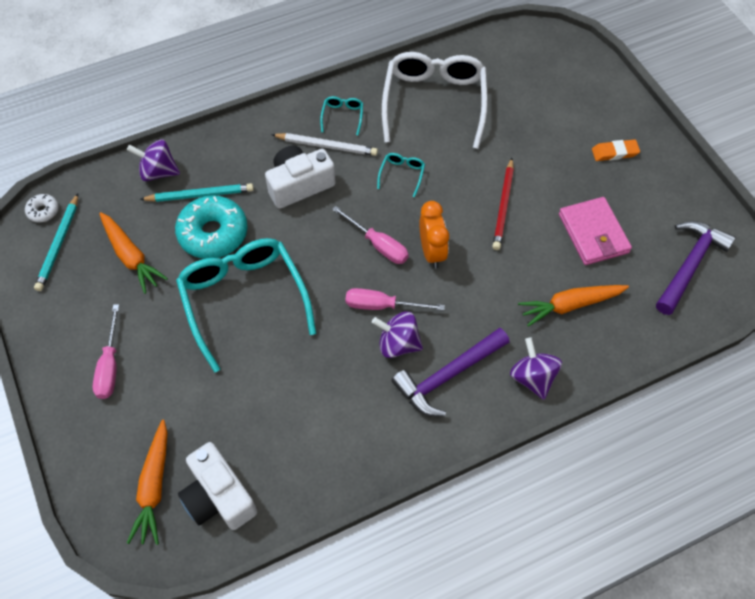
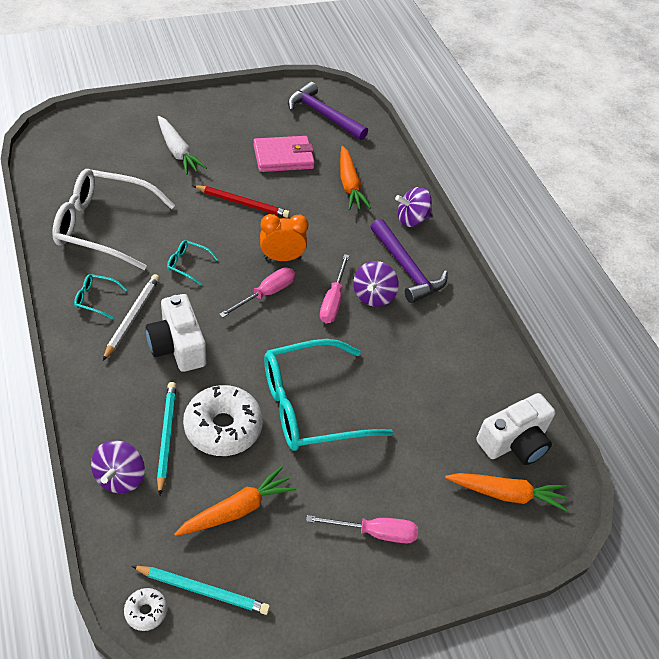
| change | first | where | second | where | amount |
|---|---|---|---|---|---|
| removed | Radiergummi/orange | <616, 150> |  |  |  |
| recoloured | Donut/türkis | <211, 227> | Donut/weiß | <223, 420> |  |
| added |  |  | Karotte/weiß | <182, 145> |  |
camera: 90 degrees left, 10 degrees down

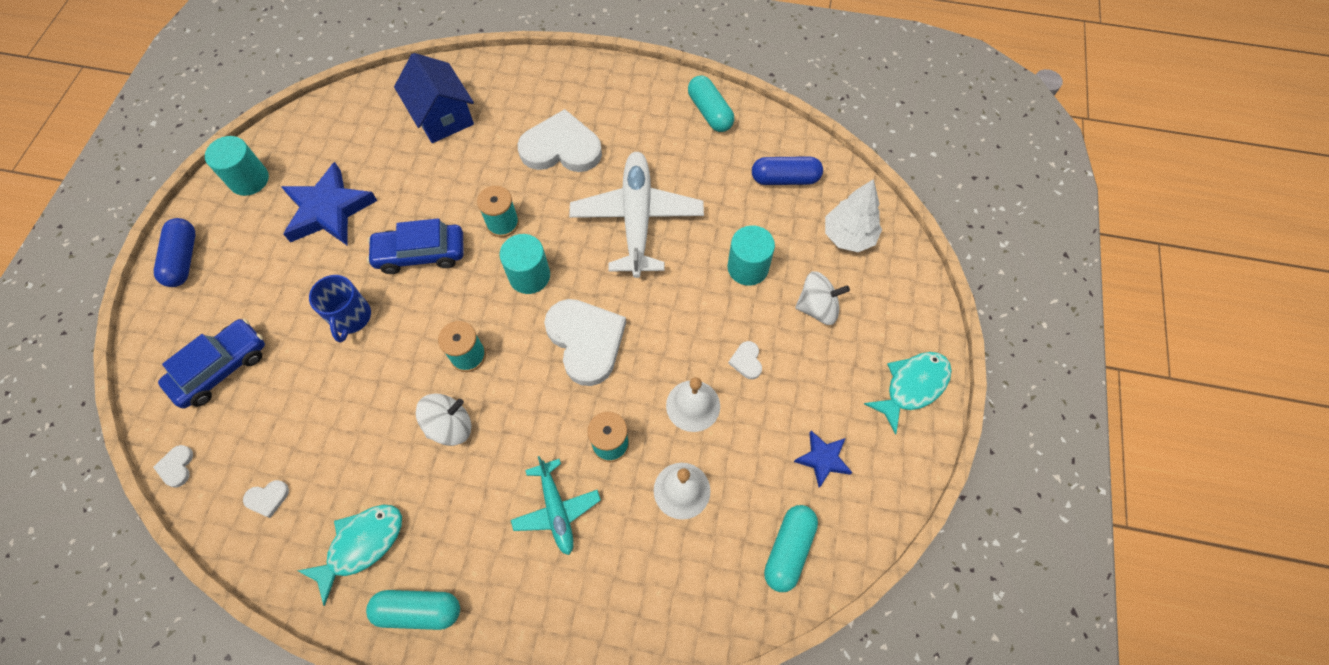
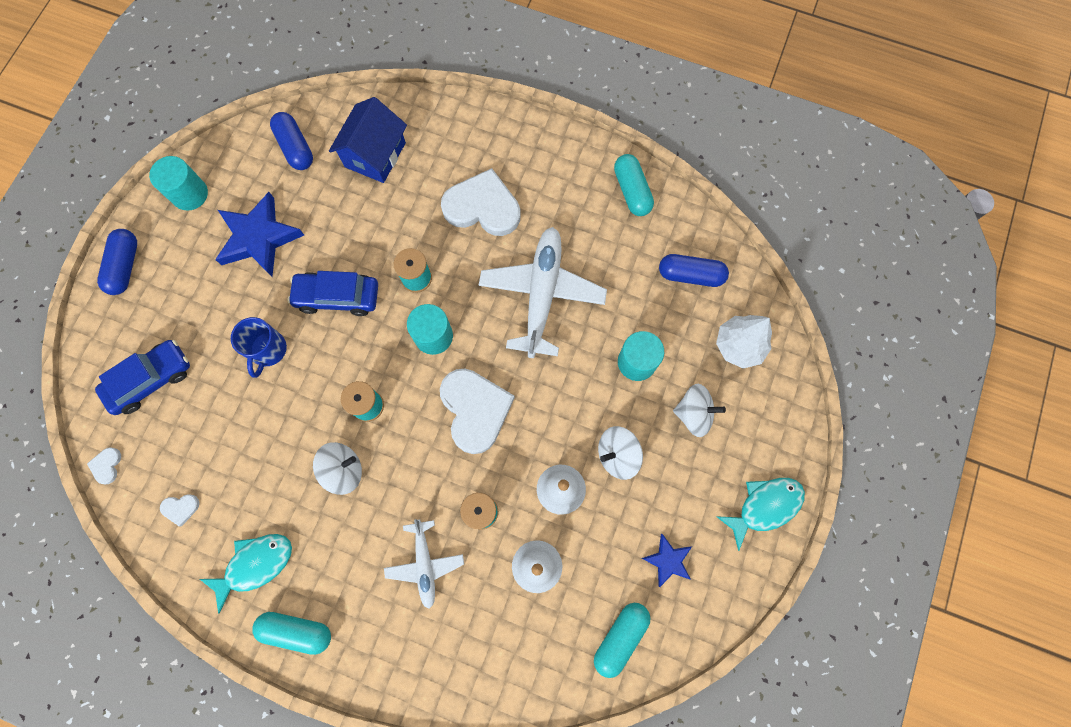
| change | first | where | second | where | amount |
|---|---|---|---|---|---|
| turned | Haus/blau | <434, 98> |  | <368, 140> | 45 degrees clockwise |
| replaced | Herz/weiß | <745, 360> | Kreisel/weiß | <620, 453> |  |
| recoloured | Flugzeug/türkis | <556, 505> | Flugzeug/weiß | <424, 564> |  |
| added |  |  | Kapsel/blau | <291, 141> |  |
camera: 10 degrees right, 10 degrees up

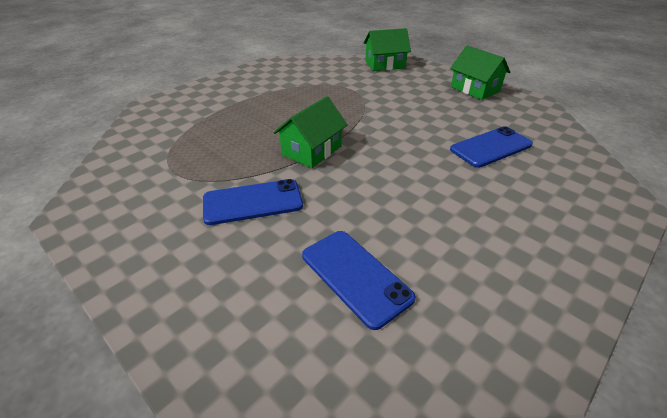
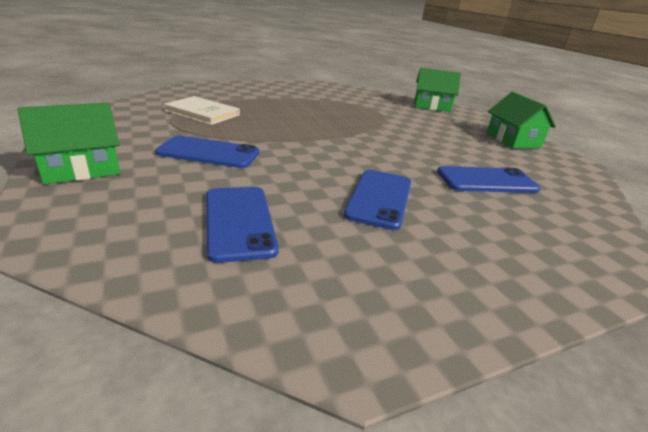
| change | first | where | second | where | amount |
|---|---|---|---|---|---|
| moved | Haus/grün | <310, 132> |  | <69, 143> |  |
| added |  |  | Buch/weiß | <202, 110> |  |
| added |  |  | Handy/blau | <377, 200> |  |
camera: 20 degrees right, 10 degrees down

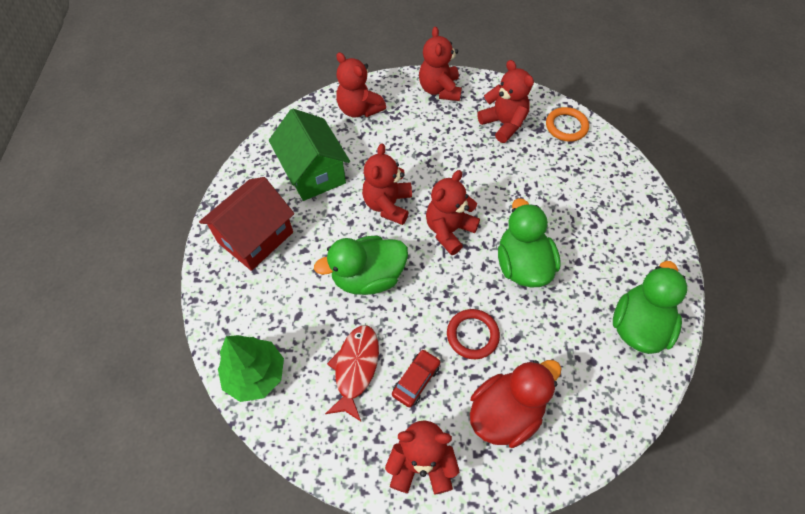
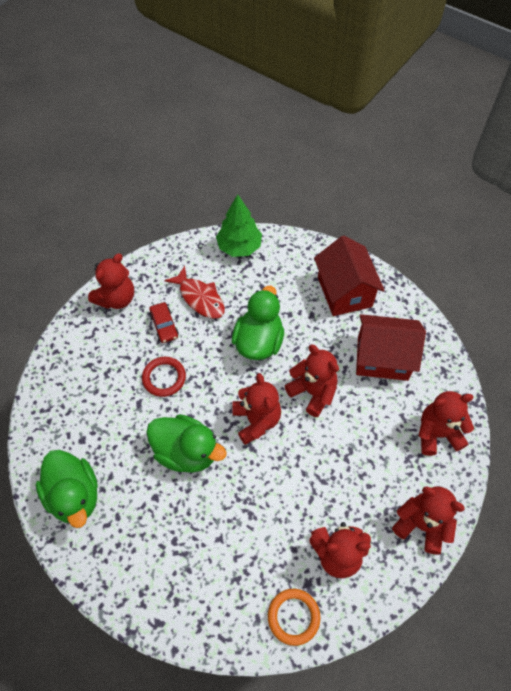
| change | first | where | second | where | amount |
|---|---|---|---|---|---|
| recoloured | Haus/grün | <309, 155> | Haus/rot | <391, 347> |  |
| removed | Ente/rot | <515, 404> |  |  |  |
camera: 125 degrees right, 0 degrees up

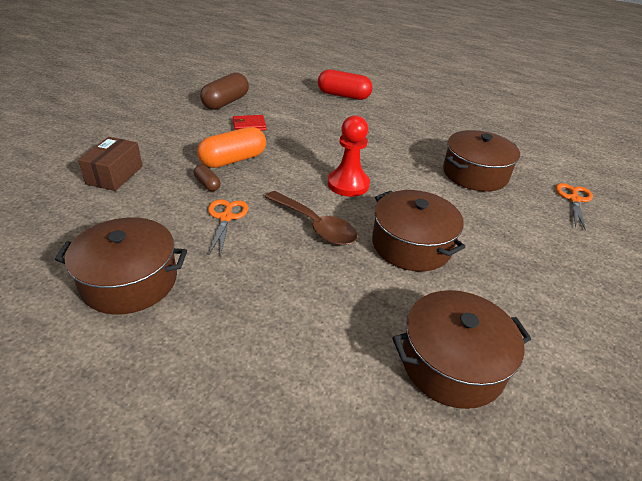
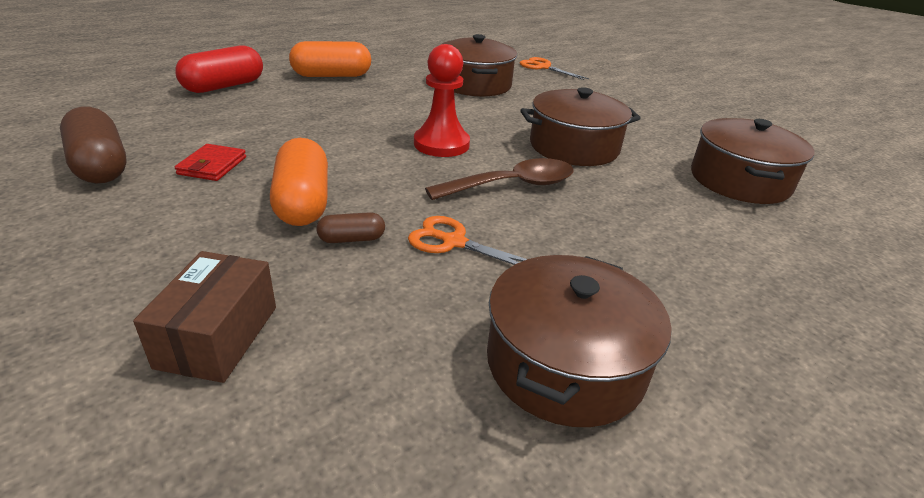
| change | first | where | second | where | amount |
|---|---|---|---|---|---|
| turned | Schachtel/braun | <110, 164> |  | <204, 317> | 60 degrees clockwise |
| added |  |  | Kapsel/orange | <330, 59> |  |
camera: 65 degrees left, 5 degrees down

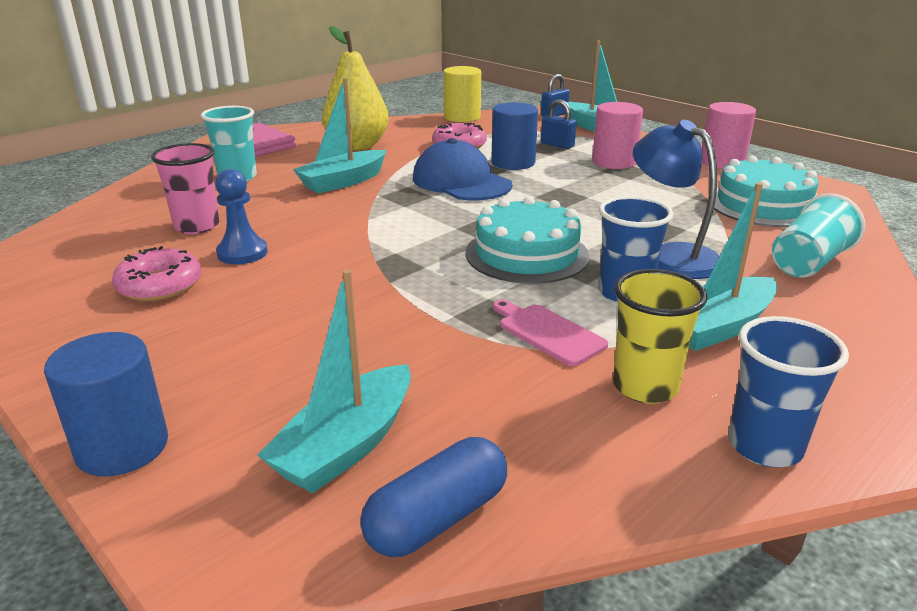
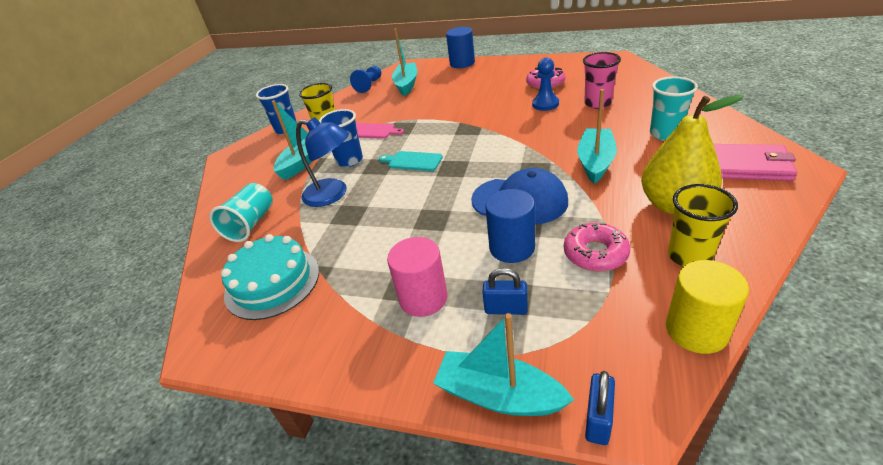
| change | first | where | second | where | amount |
|---|---|---|---|---|---|
| removed | Vollzylinder/rosa | <729, 135> |  |  |  |
| replaced | Kuchen/türkis | <528, 240> | Schneidebrett/türkis | <411, 161> |  |
| replaced | Kapsel/blau | <433, 497> | Bauer/blau | <365, 79> |  |
| added |  |  | Becher/gelb | <703, 225> |  |
camera: 155 degrees right, 10 degrees up

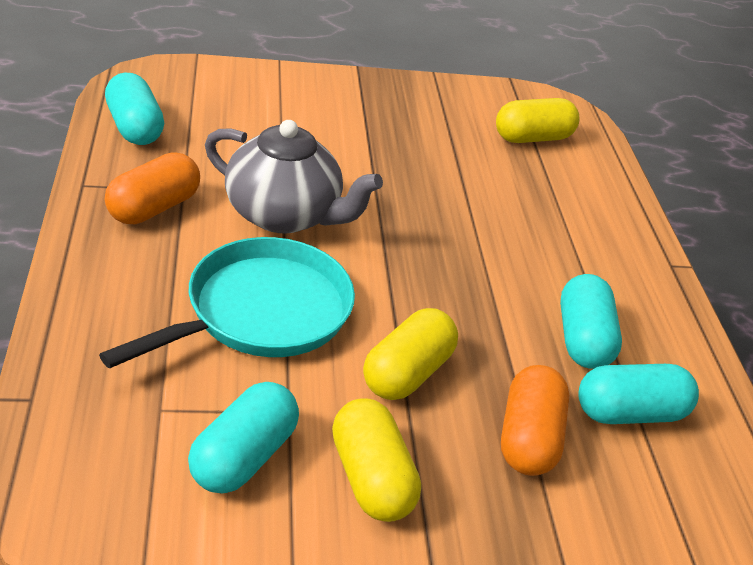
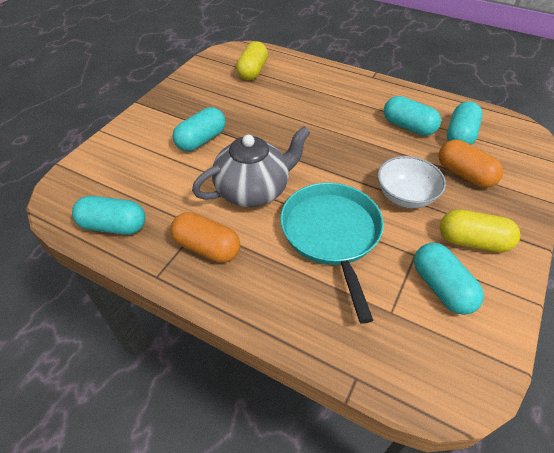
| change | first | where | second | where | amount |
|---|---|---|---|---|---|
| turned | Kapsel/orange | <152, 188> |  | <205, 237> | 45 degrees counterclockwise |
| replaced | Kapsel/gelb | <410, 354> | Schüssel/weiß | <412, 182> |  |
| added |  |  | Kapsel/türkis | <199, 129> |  |
camera: 50 degrees left, 10 degrees up

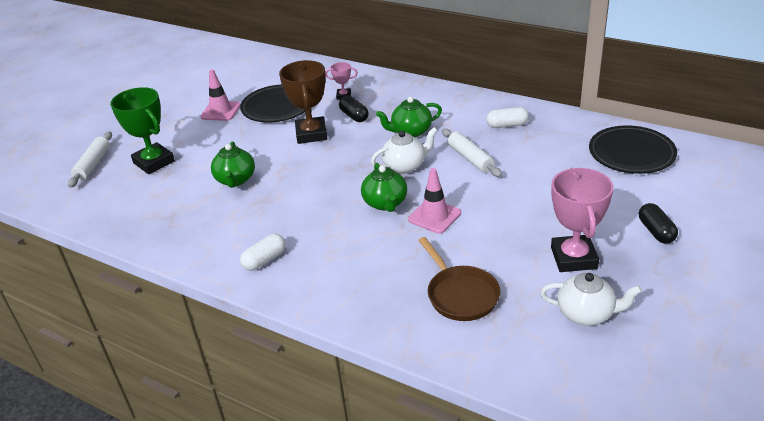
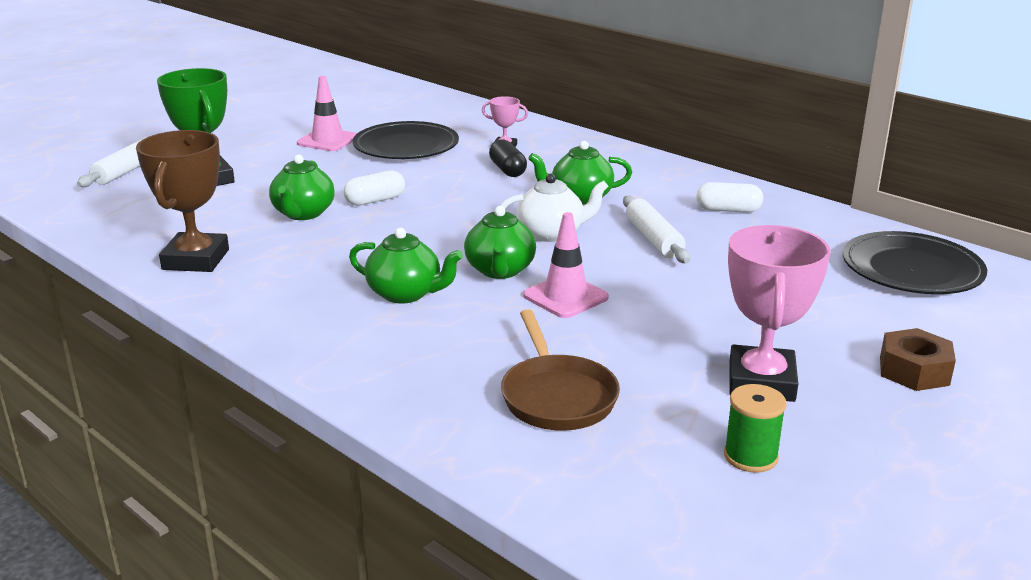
| change | first | where | second | where | amount |
|---|---|---|---|---|---|
| moved | Pokal/braun | <303, 102> |  | <182, 201> |  |
| replaced | Kapsel/schwarz | <658, 223> | Sechskantmutter/braun | <918, 359> |  |
| moved | Kapsel/weiß | <263, 252> |  | <374, 188> |  |
| replaced | Teekanne/weiß | <591, 299> | Garnrolle/grün | <755, 428> |  |
| added |  |  | Teekanne/grün | <406, 266> |  |
camera: 10 degrees right, 10 degrees down

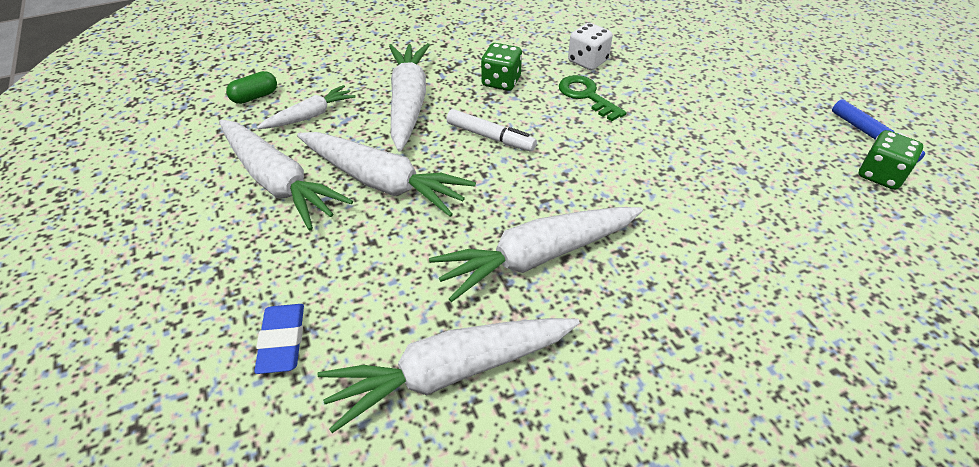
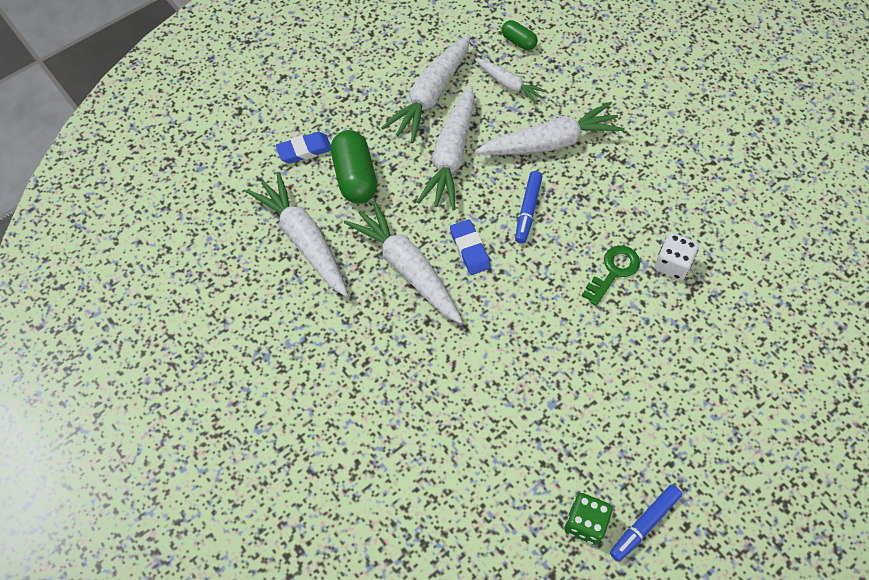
| change | first | where | second | where | amount |
|---|---|---|---|---|---|
| removed | Spielwürfel/grün | <501, 67> |  |  |  |
| recoloured | Filzstift/weiß | <492, 130> | Filzstift/blau | <528, 207> |  |
| added |  |  | Kapsel/grün | <354, 167> |  |
| added |  |  | Radiergummi/blau | <470, 247> |  |
camera: 75 degrees right, 15 degrees up

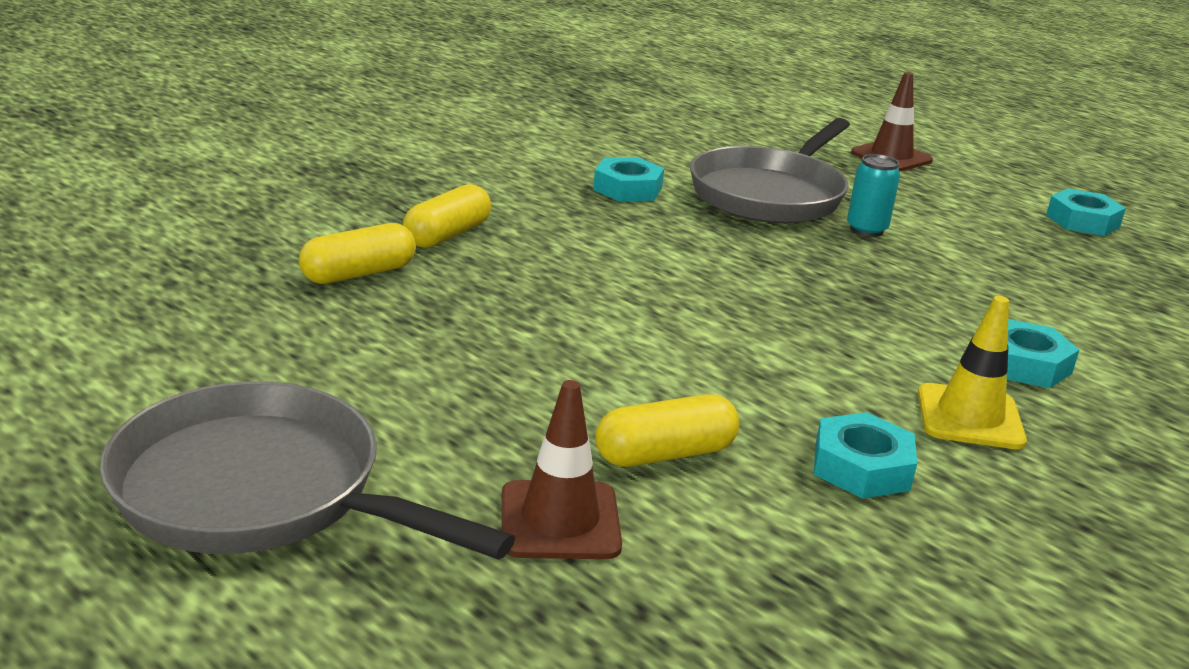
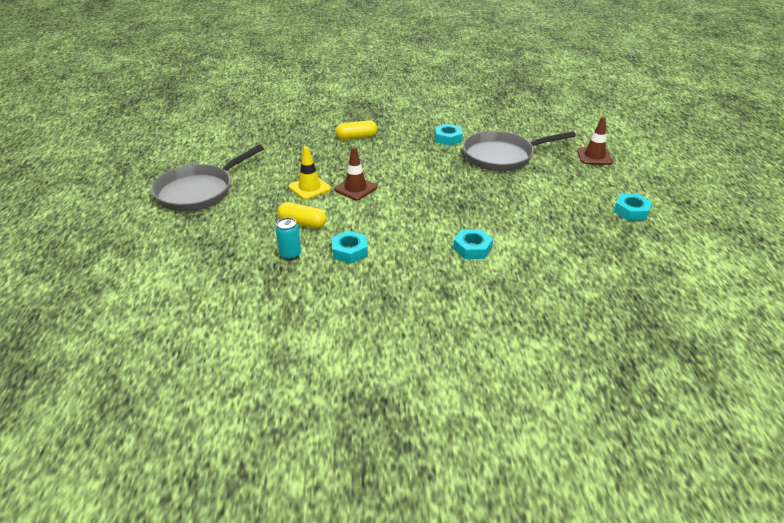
| change | first | where | second | where | amount |
|---|---|---|---|---|---|
| moved | Dose/türkis | <873, 195> |  | <288, 238> |  |
| removed | Kapsel/gelb | <357, 253> |  |  |  |
| moved | Leitkegel/gelb | <972, 372> |  | <309, 173> |  |
| moved | Leitkegel/braun | <562, 469> |  | <355, 173> |  |
| turned | Pfanne/grau | <307, 470> |  | <207, 178> | 120 degrees counterclockwise |
camera: 45 degrees right, 10 degrees up

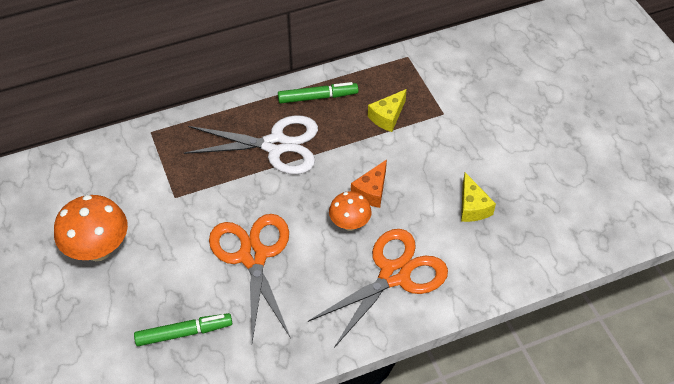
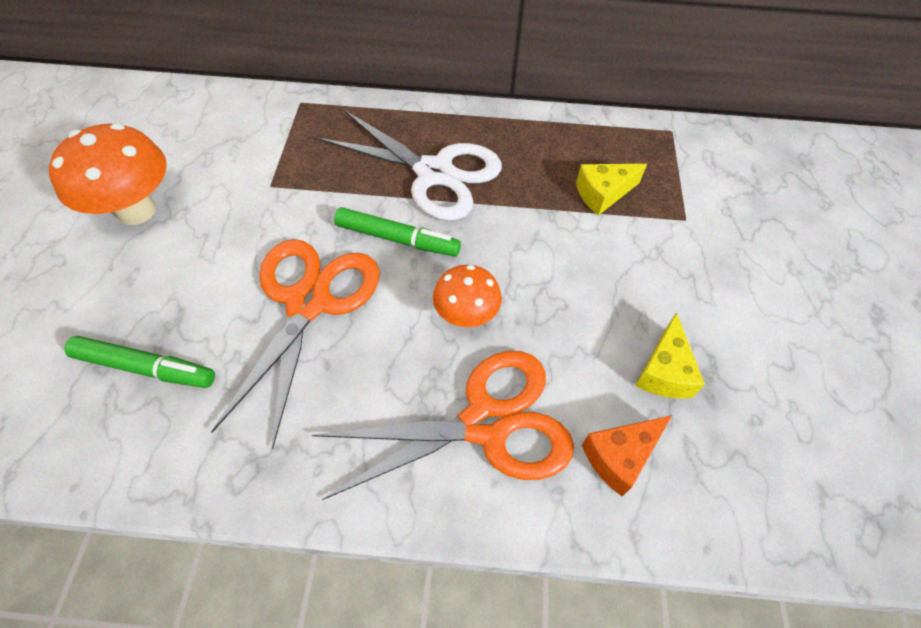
| change | first | where | second | where | amount |
|---|---|---|---|---|---|
| moved | Filzstift/grün | <318, 93> |  | <397, 232> |  |
| moved | Käse/orange | <369, 183> |  | <627, 455> |  |
camera: 25 degrees right, 5 degrees up

